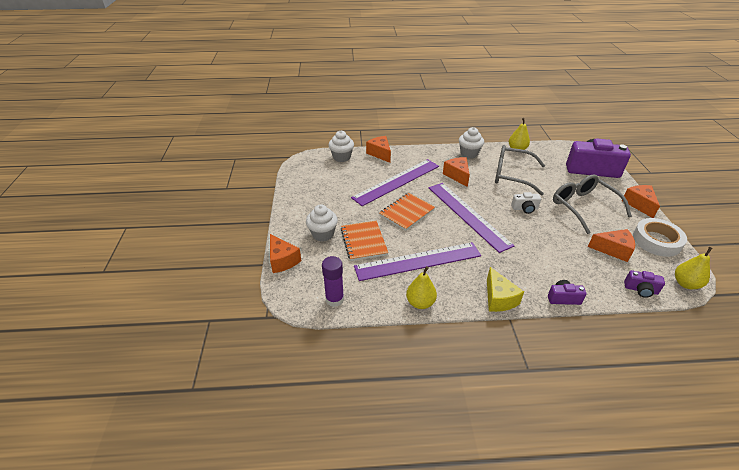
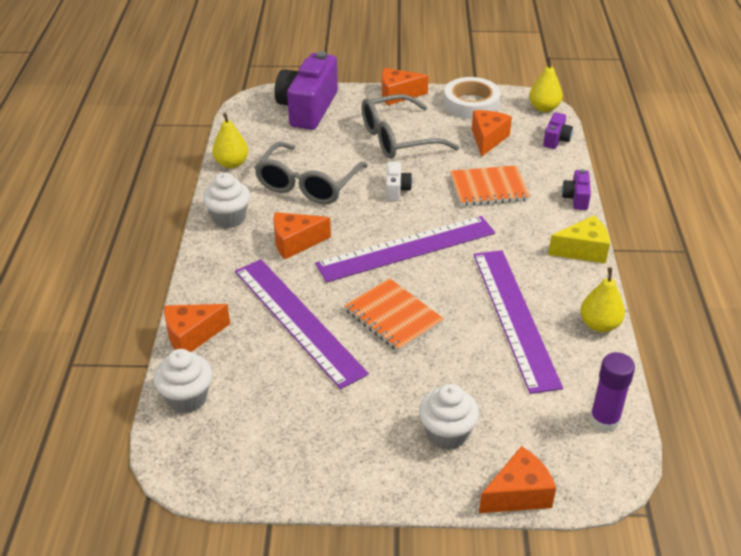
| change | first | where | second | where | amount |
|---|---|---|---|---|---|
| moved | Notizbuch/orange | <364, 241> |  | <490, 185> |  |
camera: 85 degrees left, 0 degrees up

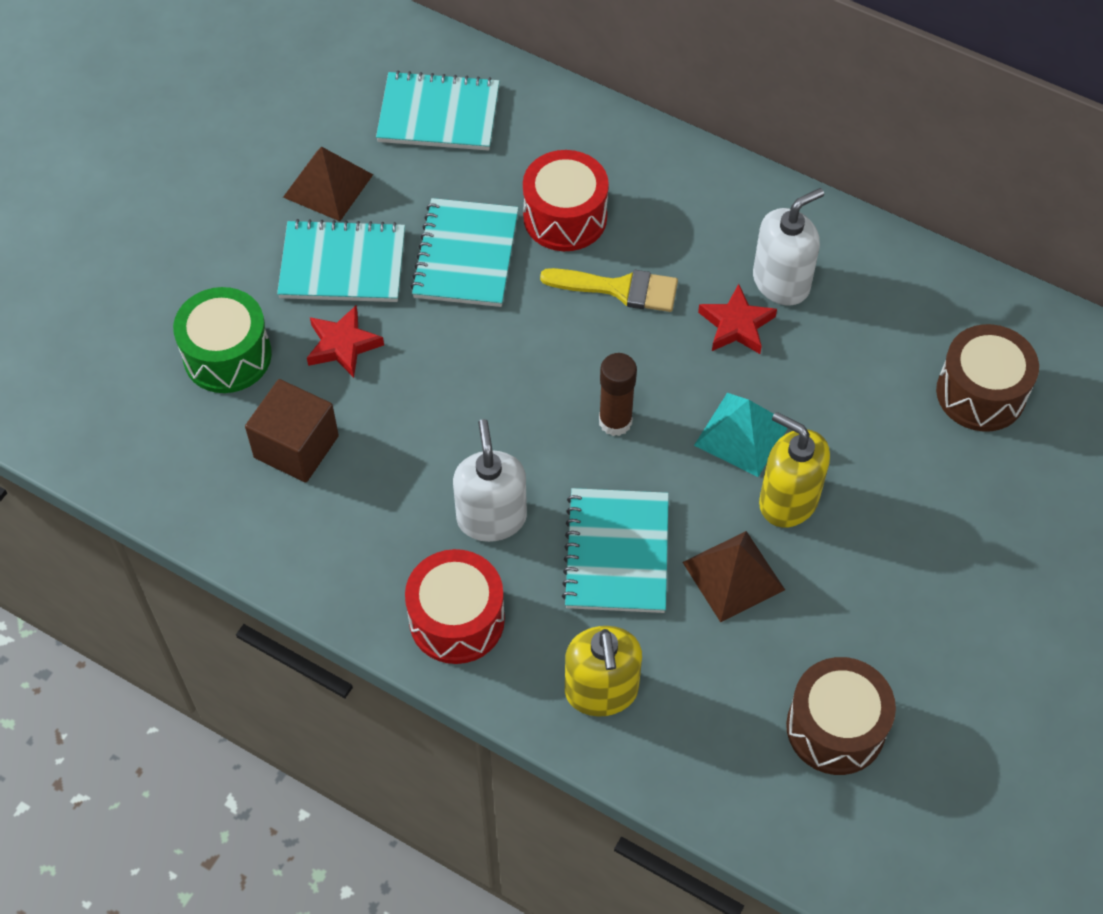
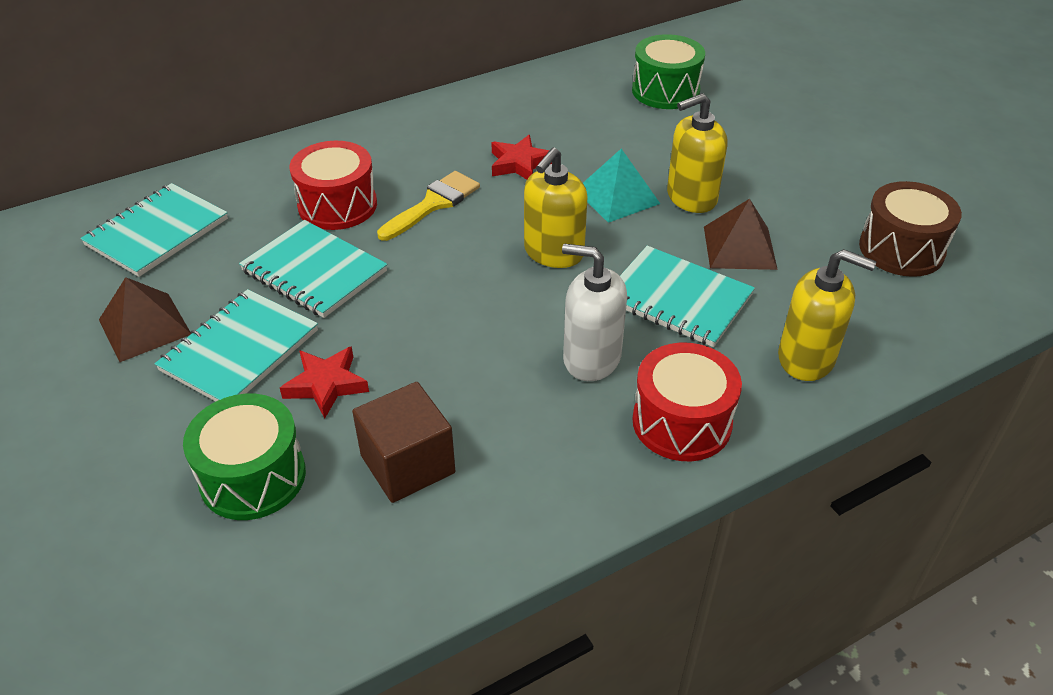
| change | first | where | second | where | amount |
|---|---|---|---|---|---|
| removed | Seifenspender/weiß | <788, 247> |  |  |  |
| recoloured | Trommel/braun | <987, 377> | Trommel/grün | <668, 71> |  |
| replaced | Klebestift/braun | <618, 394> | Seifenspender/gelb | <556, 208> |  |
camera: 60 degrees left, 15 degrees down

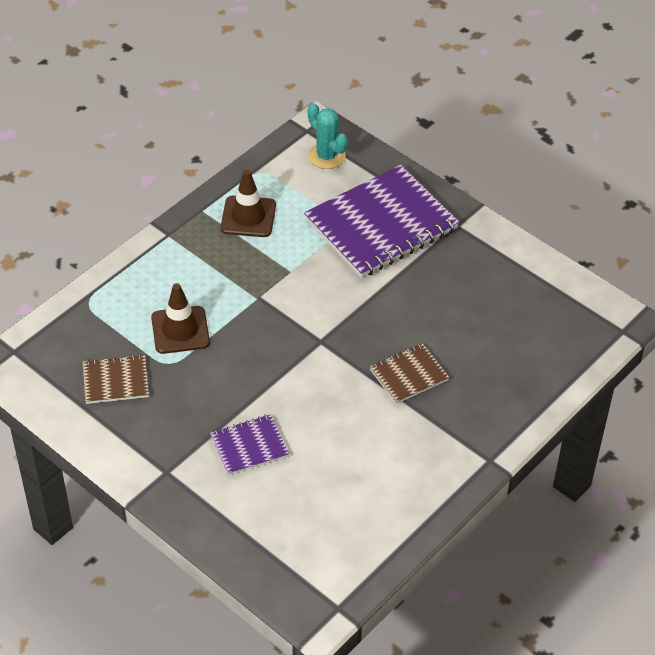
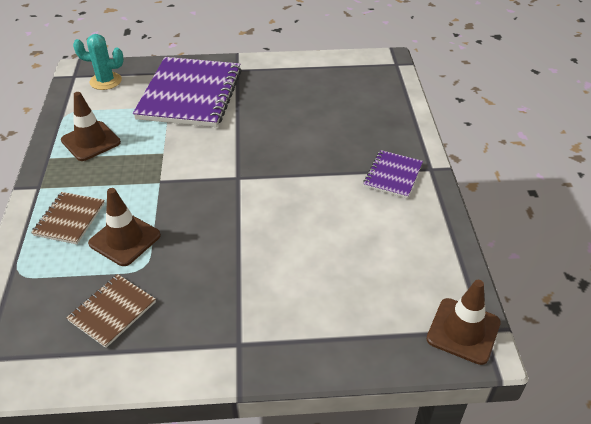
| change | first | where | second | where | amount |
|---|---|---|---|---|---|
| moved | Notizbuch/braun | <409, 373> |  | <68, 218> |  |
| moved | Notizbuch/lila | <249, 444> |  | <393, 174> |  |
| added |  |  | Leitkegel/braun | <464, 322> |  |
camera: 45 degrees left, 5 degrees down

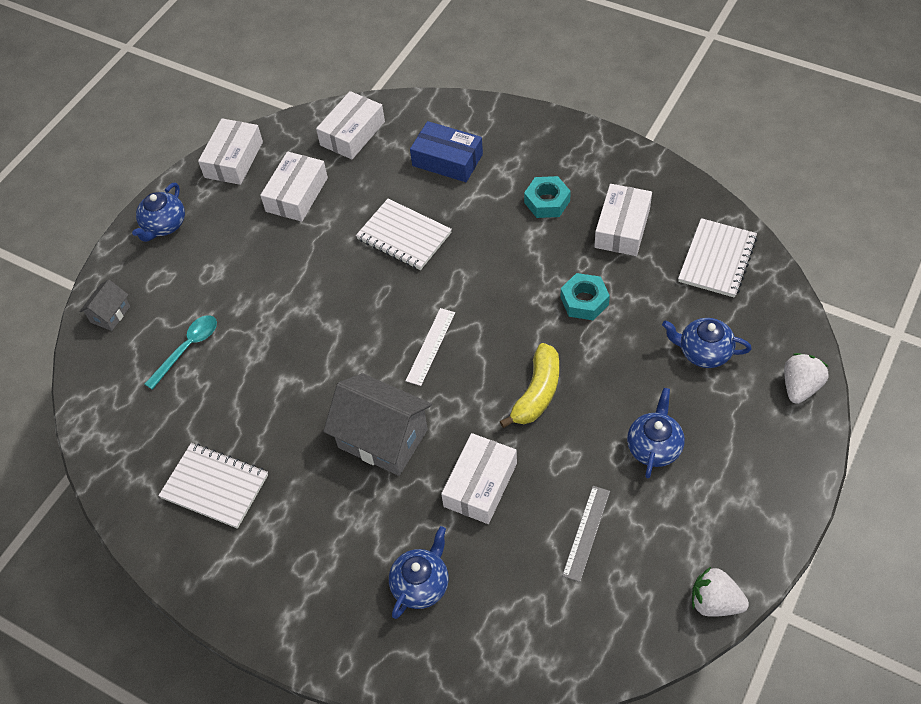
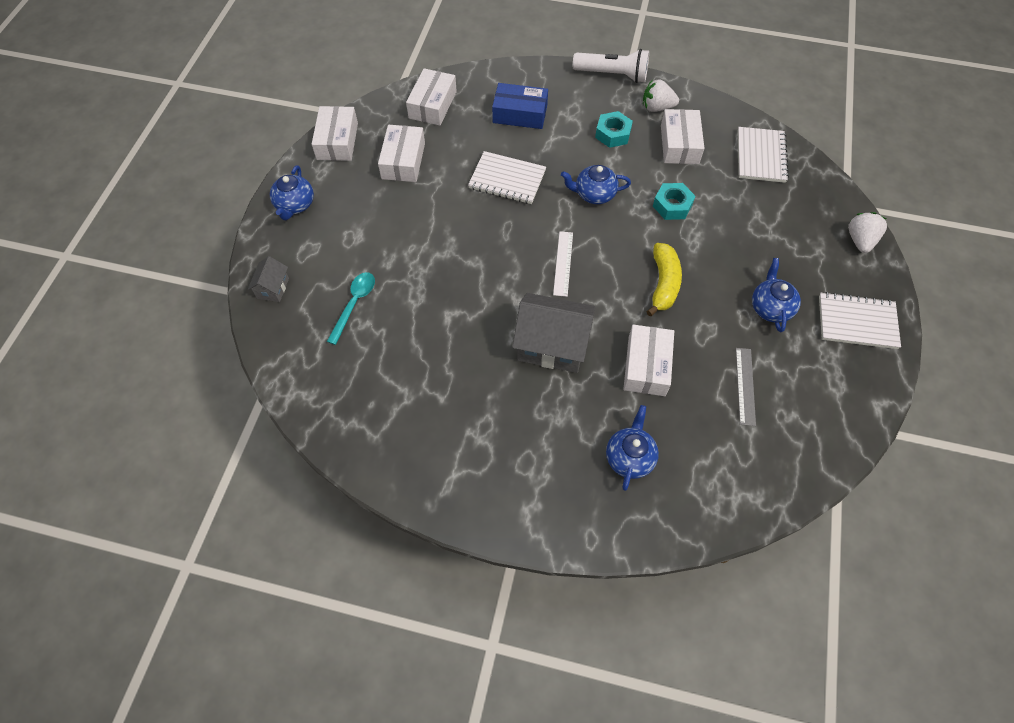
| change | first | where | second | where | amount |
|---|---|---|---|---|---|
| moved | Teekanne/blau | <707, 343> |  | <596, 184> |  |
| moved | Notizbuch/weiß | <213, 486> |  | <860, 320> |  |
| moved | Erdbeere/weiß | <720, 592> |  | <661, 95> |  |
| added |  |  | Taschenlampe/weiß | <611, 66> |  |
camera: 20 degrees left, 5 degrees up

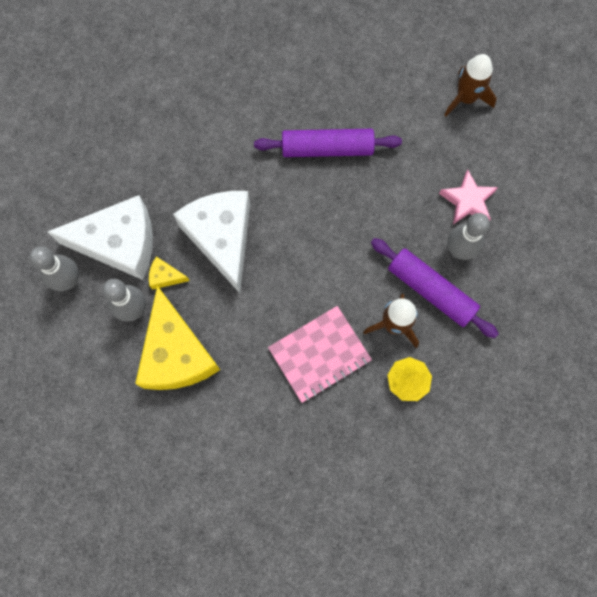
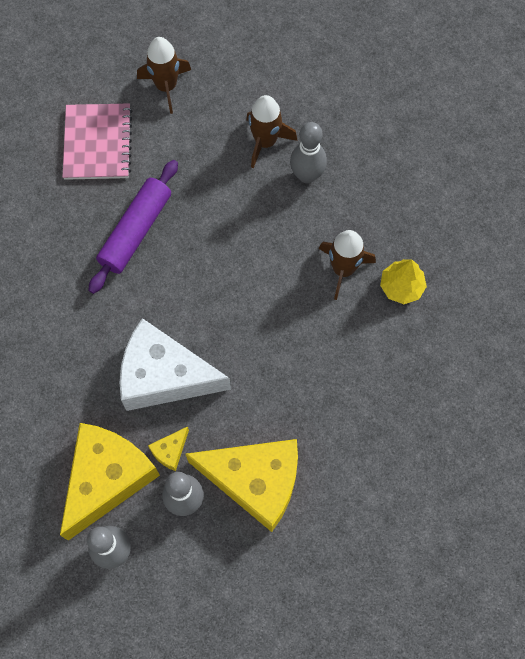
| change | first | where | second | where | amount |
|---|---|---|---|---|---|
| replaced | Stern/rosa | <468, 196> | Rakete/braun | <271, 131> |  |
| recoloured | Käse/weiß | <100, 237> | Käse/gelb | <110, 482> |  |
| removed | Nudelholz/lila | <435, 288> |  |  |  |
| moved | Notizbuch/rosa | <320, 354> |  | <97, 141> |  |
camera: 60 degrees left, 5 degrees down

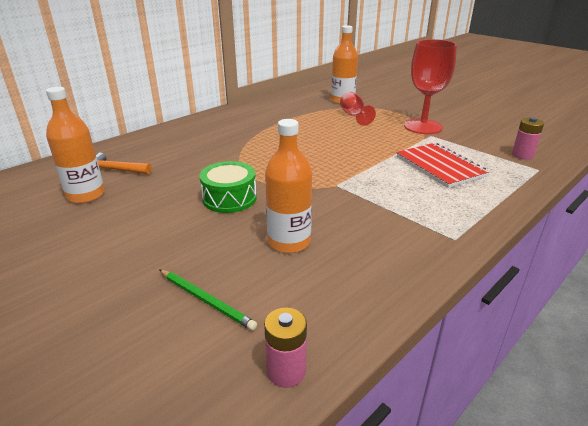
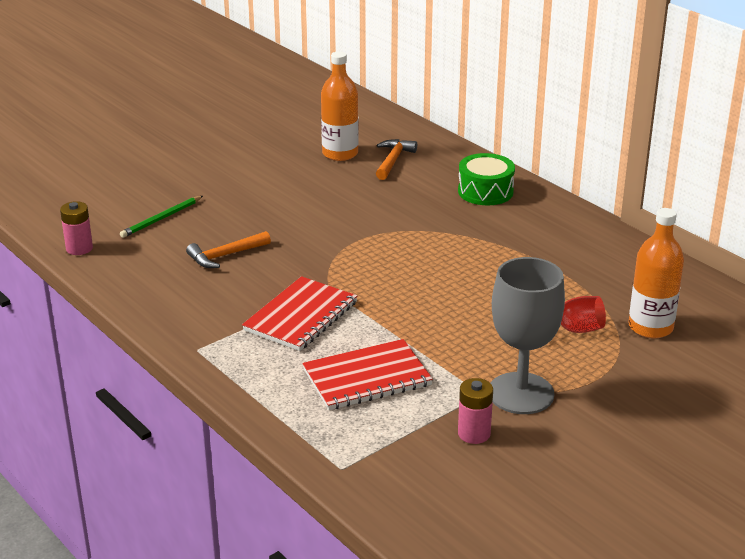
| change | first | where | second | where | amount |
|---|---|---|---|---|---|
| recoloured | Kelch/rot | <430, 86> | Kelch/grau | <528, 335> |  |
| moved | Batterie/rosa | <528, 138> |  | <475, 411> |  |
| replaced | Flasche/orange | <288, 186> | Hammer/orange | <228, 249> |  |
| moved | Trommel/grün | <228, 187> |  | <486, 179> |  |
| added |  |  | Notizbuch/rot | <299, 313> |  |
camera: 95 degrees right, 0 degrees up

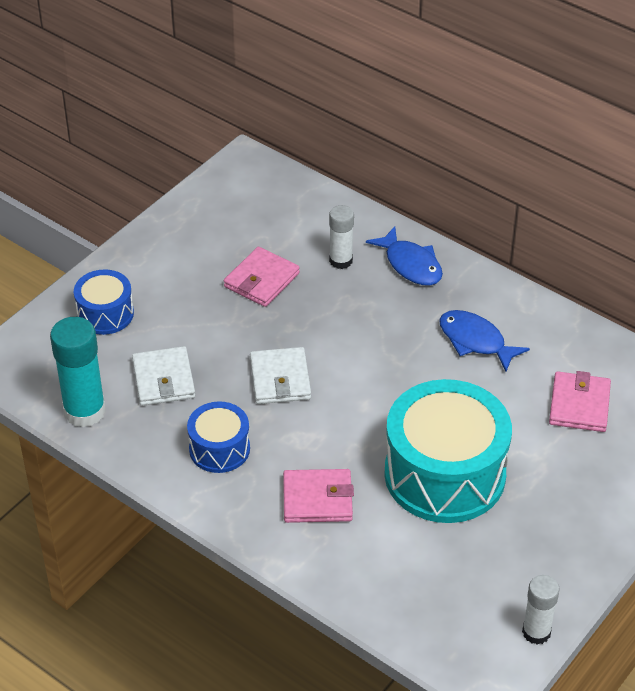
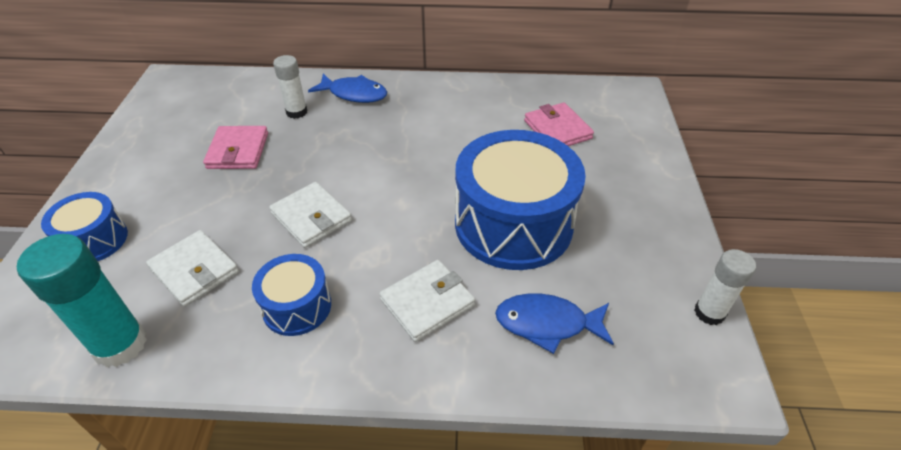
| change | first | where | second | where | amount |
|---|---|---|---|---|---|
| moved | Fisch/blau | <484, 341> |  | <554, 324> |  |
| recoloured | Trommel/türkis | <448, 451> | Trommel/blau | <520, 200> |  |
| recoloured | Geldbörse/rosa | <318, 496> | Geldbörse/weiß | <427, 301> |  |
camera: 35 degrees left, 0 degrees up

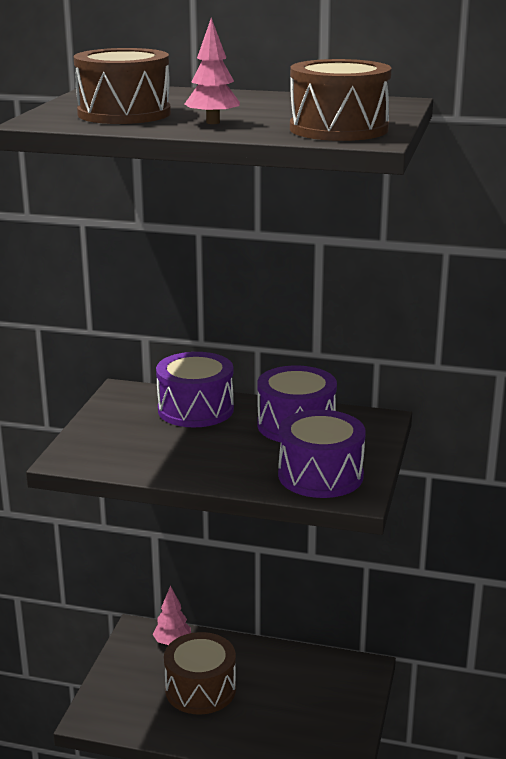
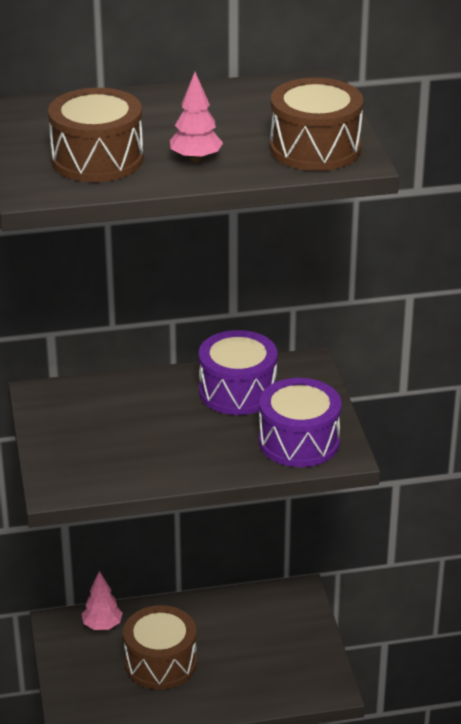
| change | first | where | second | where | amount |
|---|---|---|---|---|---|
| removed | Trommel/lila | <195, 389> |  |  |  |
camera: 25 degrees left, 10 degrees up

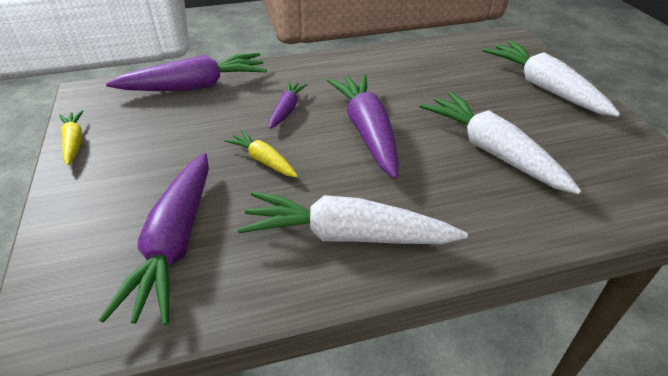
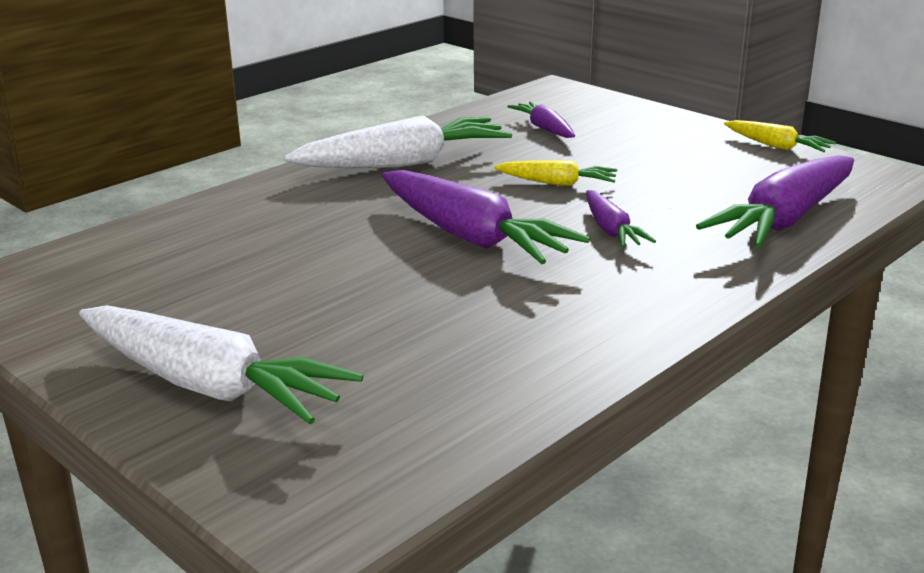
| change | first | where | second | where | amount |
|---|---|---|---|---|---|
| removed | Karotte/weiß | <500, 143> |  |  |  |
| resized | Karotte/lila | <154, 239> |  | <541, 120> | x0.52 |
camera: 150 degrees right, 15 degrees down

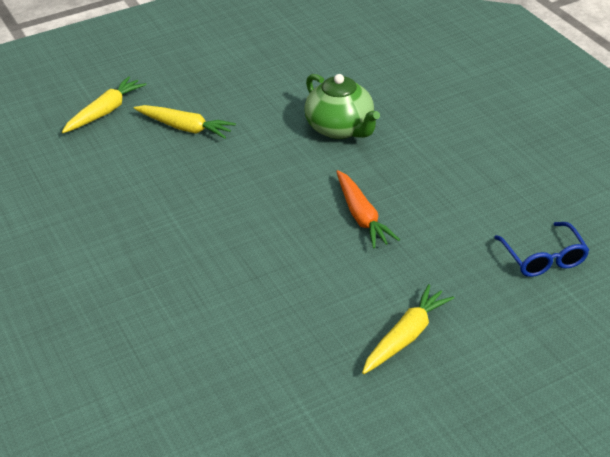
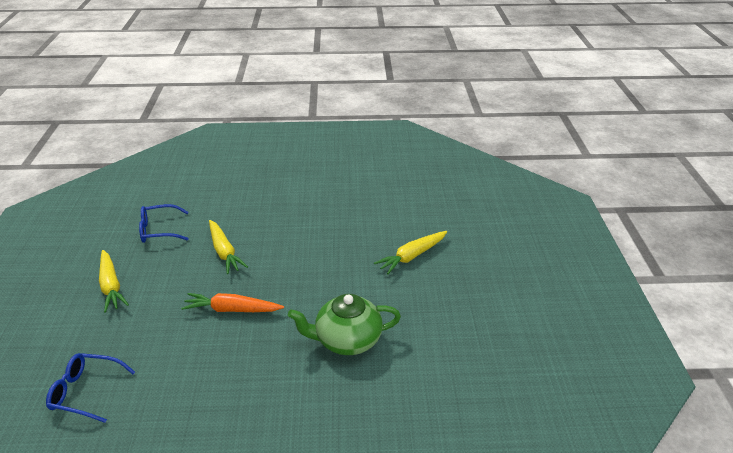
| change | first | where | second | where | amount |
|---|---|---|---|---|---|
| moved | Karotte/gelb | <104, 104> |  | <228, 247> |  |
| added |  |  | Brille/blau | <164, 223> |  |
camera: 115 degrees right, 5 degrees down

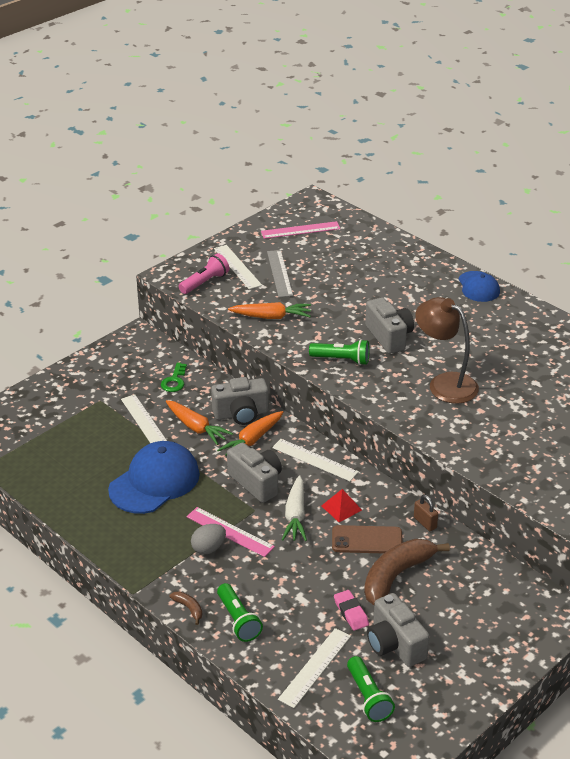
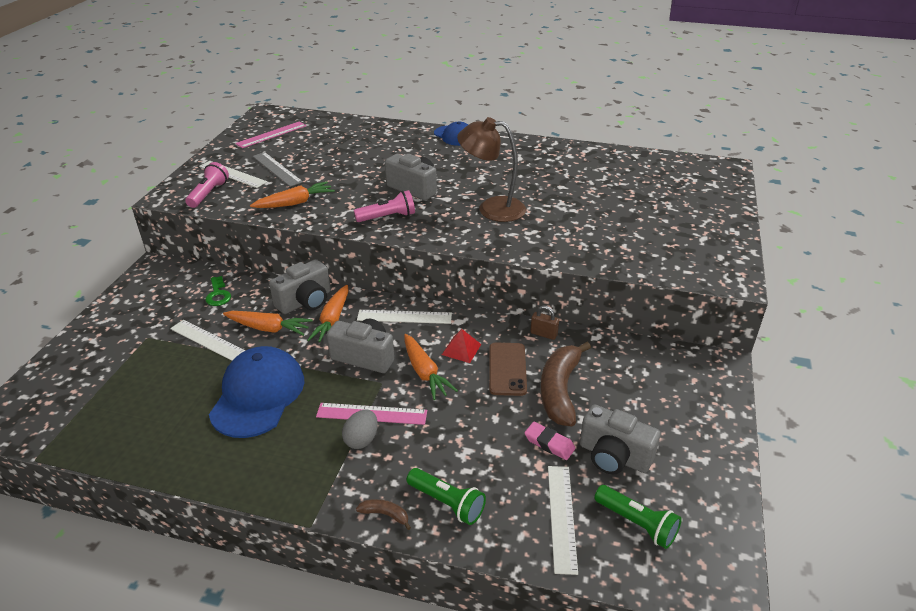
| change | first | where | second | where | amount |
|---|---|---|---|---|---|
| recoloured | Taschenlampe/grün | <339, 352> | Taschenlampe/rosa | <384, 206> |  |
| recoloured | Karotte/weiß | <294, 508> | Karotte/orange | <431, 367> |  |
| turned | Handy/braun | <367, 539> |  | <508, 369> | 60 degrees counterclockwise |
camera: 30 degrees left, 0 degrees up

